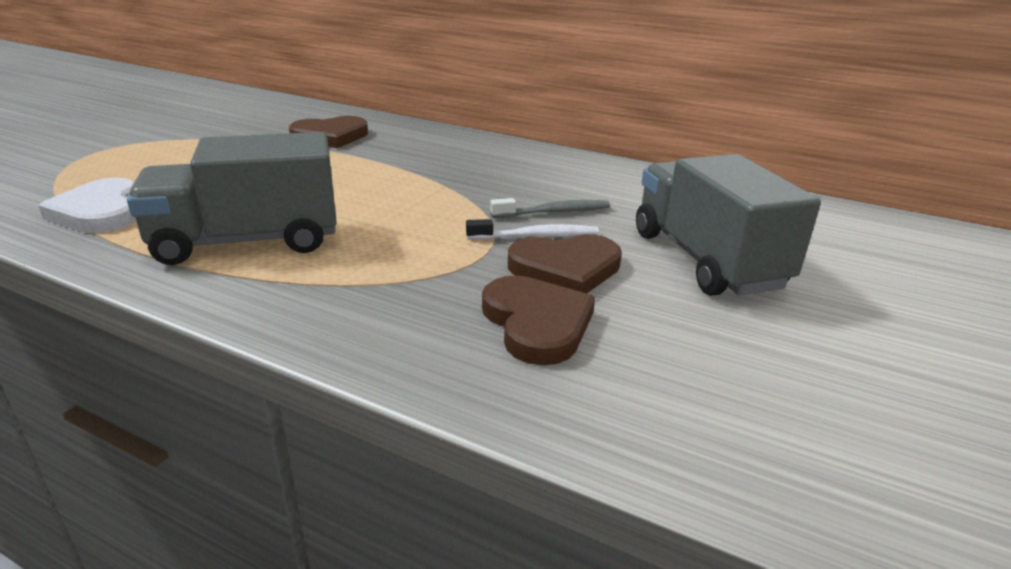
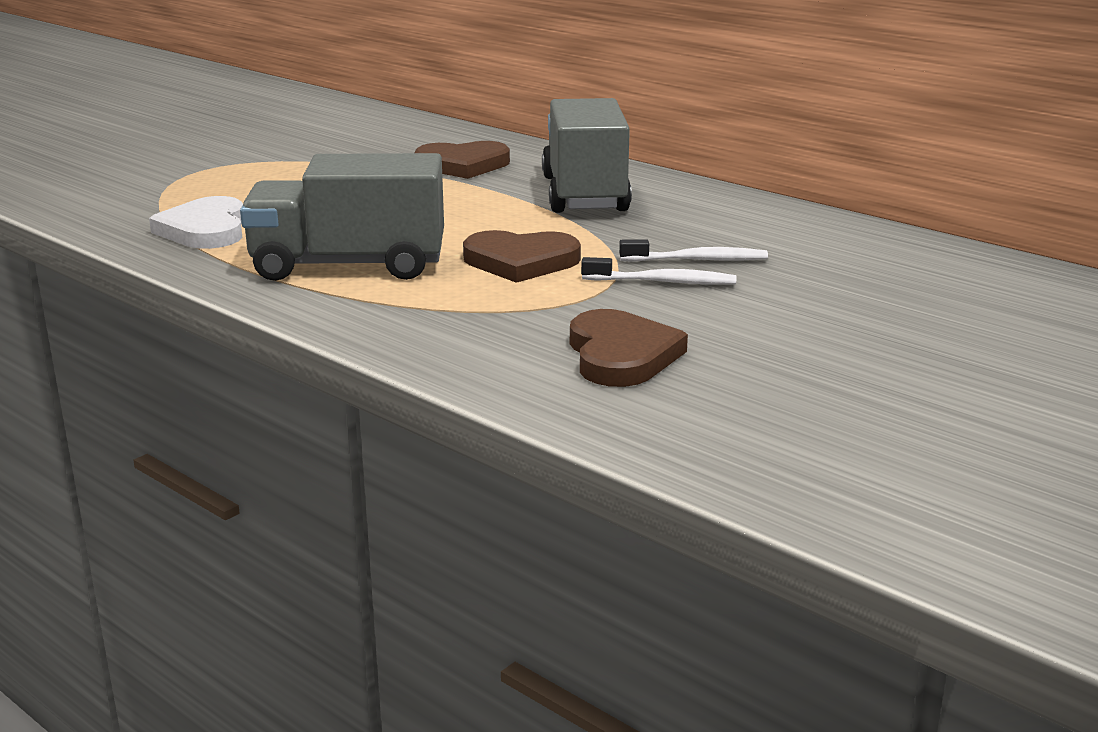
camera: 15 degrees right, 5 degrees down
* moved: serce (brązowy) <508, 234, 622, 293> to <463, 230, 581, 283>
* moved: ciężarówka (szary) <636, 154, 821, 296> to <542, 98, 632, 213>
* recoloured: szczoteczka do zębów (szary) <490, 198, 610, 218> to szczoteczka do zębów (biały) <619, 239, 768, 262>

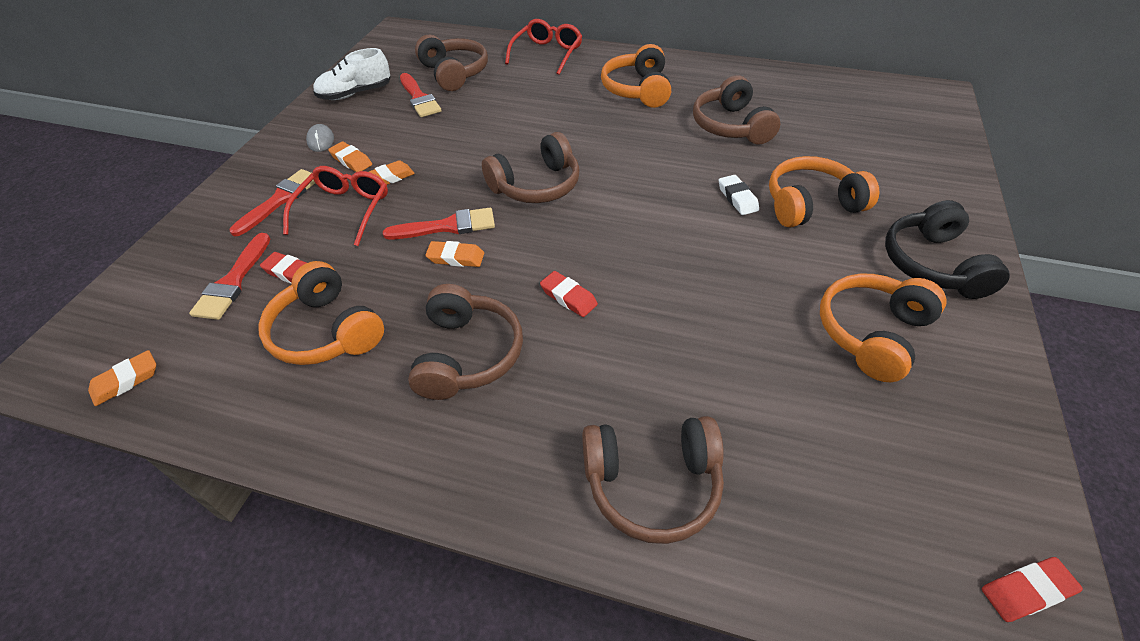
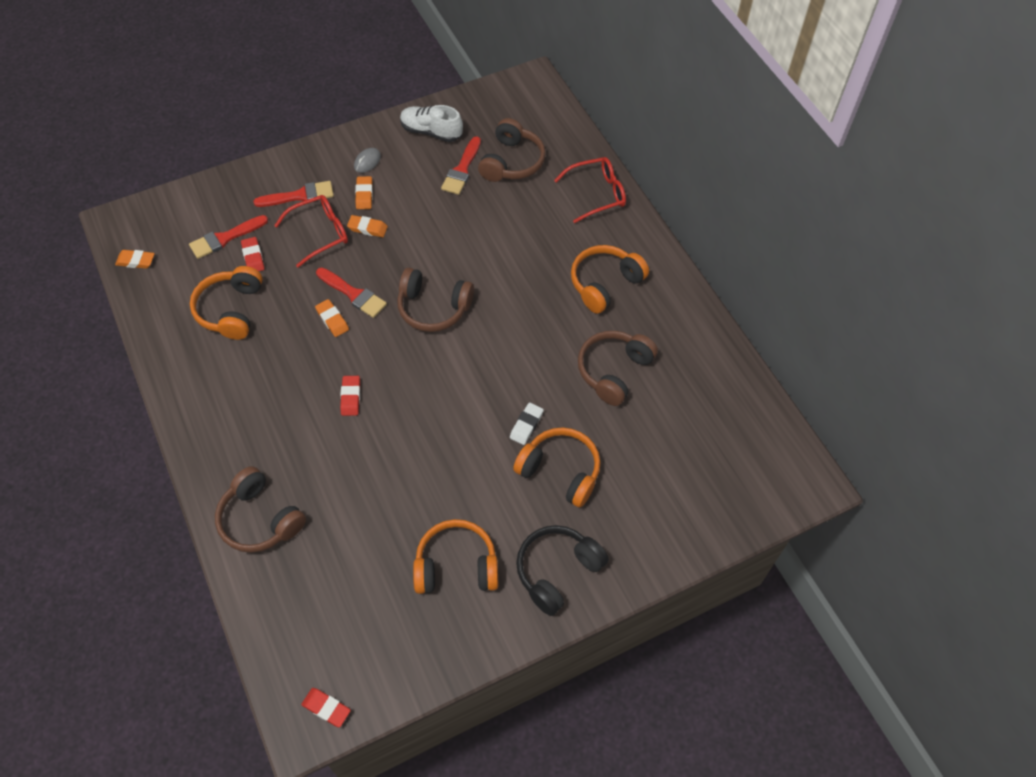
camera: 45 degrees right, 10 degrees up
* removed: słuchawki (brązowy) <408, 284, 523, 400>

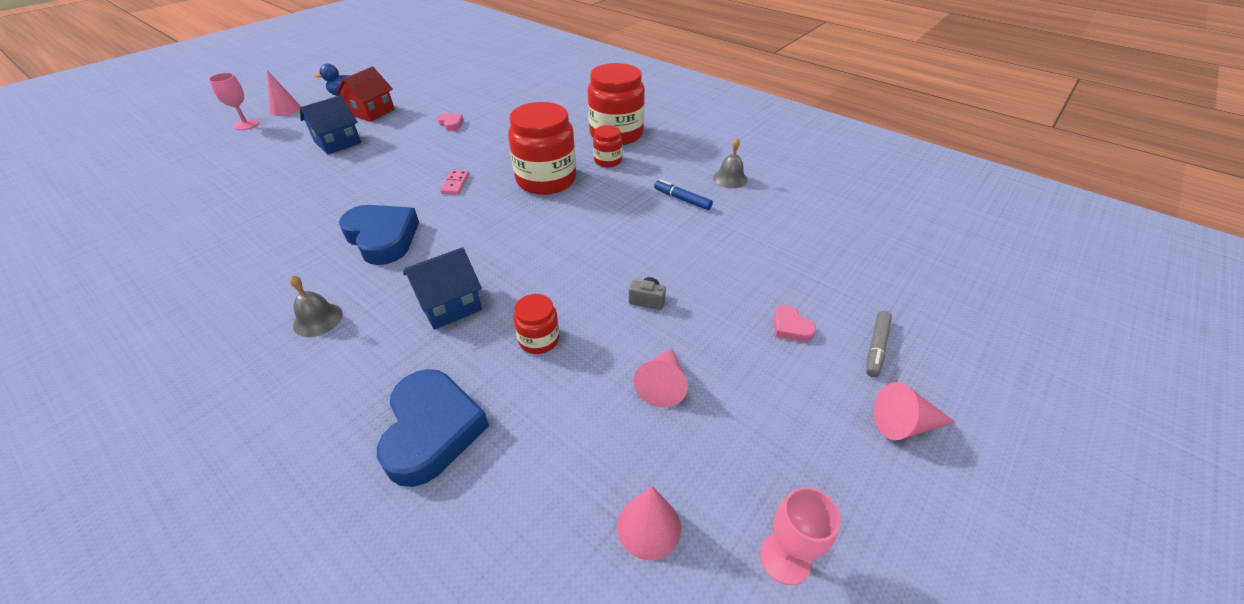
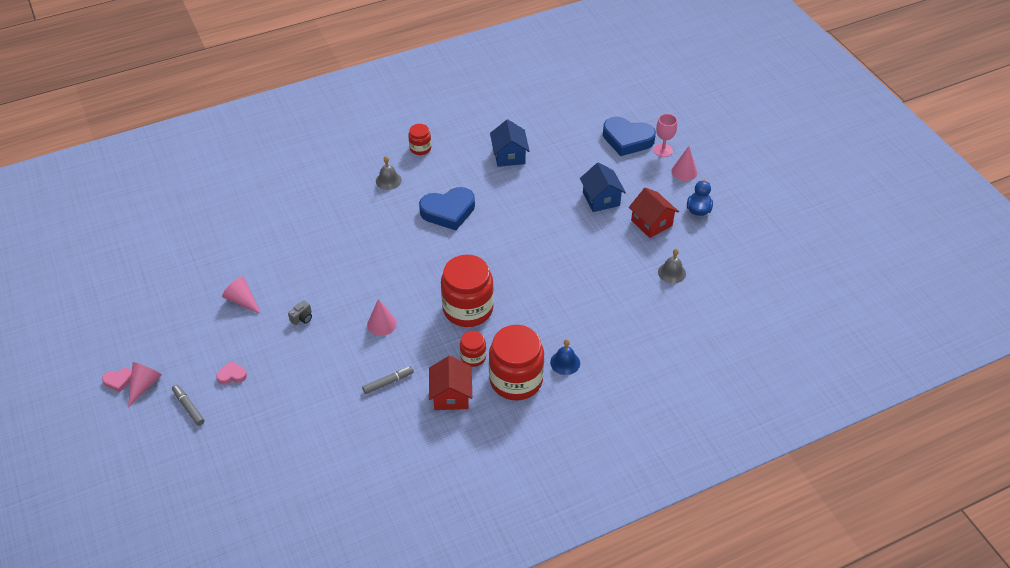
camera: 115 degrees right, 5 degrees up
* removed: kostka domina (różowy) <440, 170, 469, 195>
* removed: kielich (różowy) <760, 487, 841, 585>
* added: domek (czerwony) <429, 356, 472, 410>
* added: dzwonek (niebieski) <550, 339, 580, 375>
* moved: serce (niebieski) <377, 369, 489, 487> to <603, 117, 656, 156>
* moved: domek (niebieski) <403, 247, 482, 330> to <490, 120, 529, 167>
* moved: serce (różowy) <437, 113, 464, 131> to <102, 368, 132, 392>
* moved: słoik (czerwony) <513, 294, 560, 354> to <408, 124, 431, 155>
* moved: stożek (różowy) <617, 486, 681, 560> to <367, 299, 397, 336>
* moved: dzwonek (szary) <713, 138, 748, 188> to <658, 249, 686, 284>
* recoloured: flamaster (niebieski) <654, 179, 713, 210> to flamaster (szary) <362, 366, 414, 394>

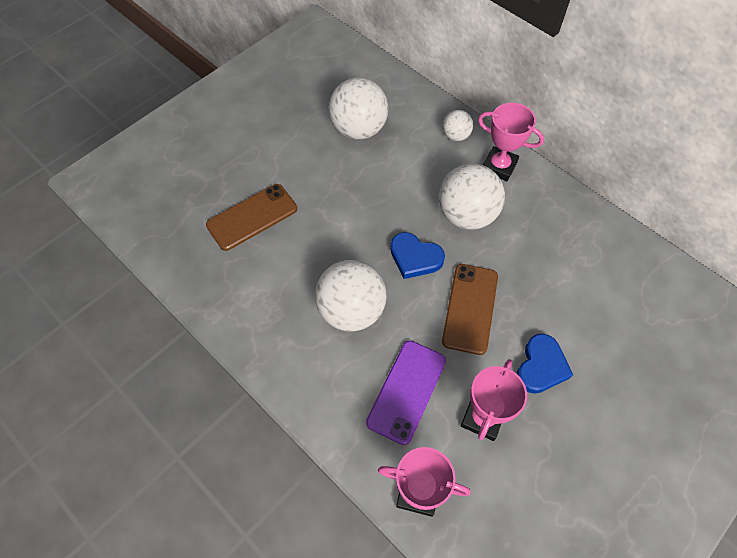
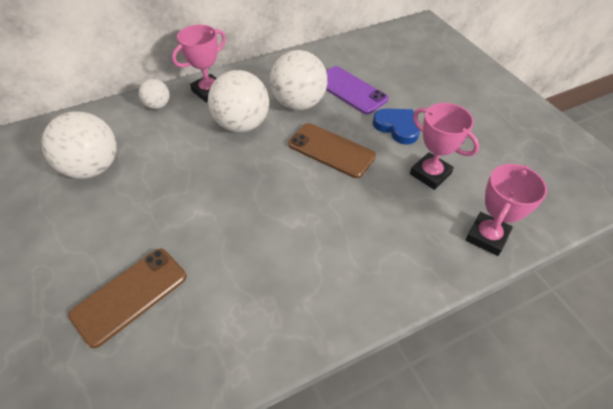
camera: 70 degrees left, 10 degrees down
* removed: serce (niebieski) <390, 232, 445, 279>
* moved: piłka (biały) <315, 260, 387, 332> to <270, 50, 327, 110>
* moved: telefon (fioletowy) <366, 341, 446, 445> to <326, 66, 389, 114>
* turned: telefon (brązowy) <206, 184, 297, 251> = <68, 248, 186, 348> 60 degrees clockwise

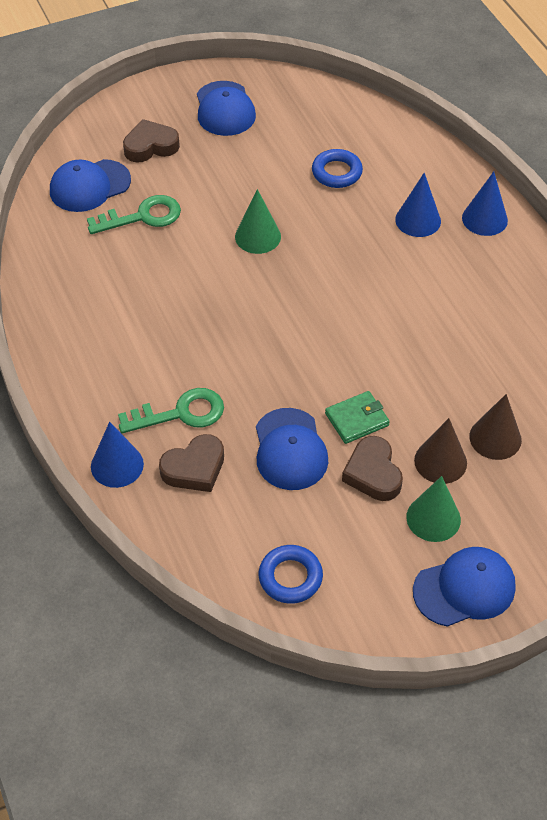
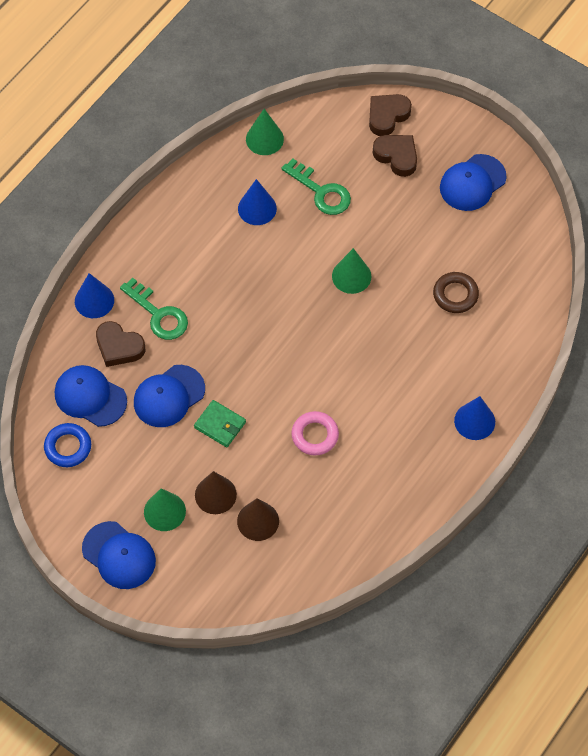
camera: 60 degrees right, 10 degrees up
* added: stożek (zielony) <246, 109, 284, 155>
* added: pierścień (różowy) <291, 411, 339, 455>
* moved: czapka (niebieski) <50, 159, 131, 212> to <55, 365, 127, 427>
* moved: serce (brązowy) <342, 436, 403, 501> to <369, 94, 412, 136>
* moved: stożek (niebieski) <395, 173, 441, 237> to <238, 179, 277, 225>
* recoloured: pierścień (niebieski) <312, 149, 363, 188> to pierścień (brązowy) <433, 272, 479, 313>

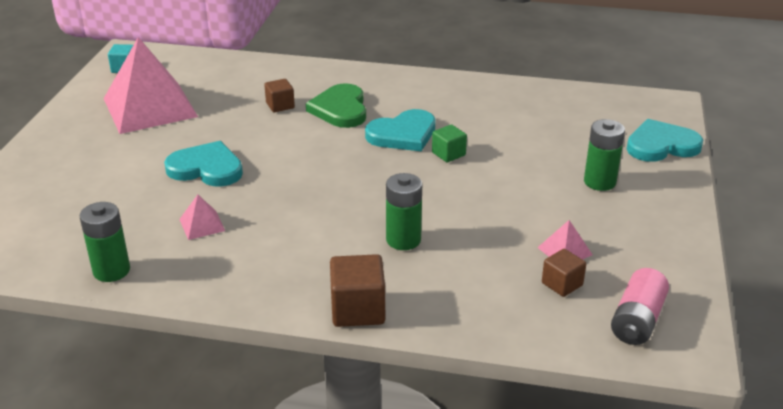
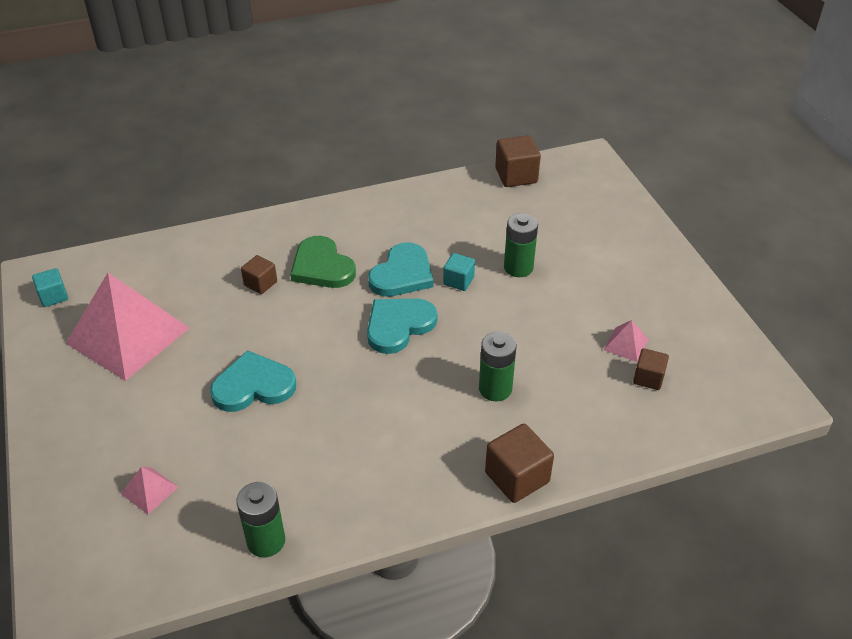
camera: 30 degrees left, 10 degrees up
* removed: bateria (różowy) <611, 268, 669, 345>
* added: sześcian (brązowy) <495, 135, 541, 187>
* moved: piramida (różowy) <179, 195, 225, 240> to <121, 467, 178, 514>
* moved: bateria (zielony) <584, 119, 625, 191> to <504, 213, 538, 277>
* moved: serce (turkusowy) <627, 119, 703, 162> to <367, 298, 437, 354>
* recoloured: sześcian (zielony) <432, 124, 467, 162> to sześcian (turkusowy) <443, 253, 475, 291>

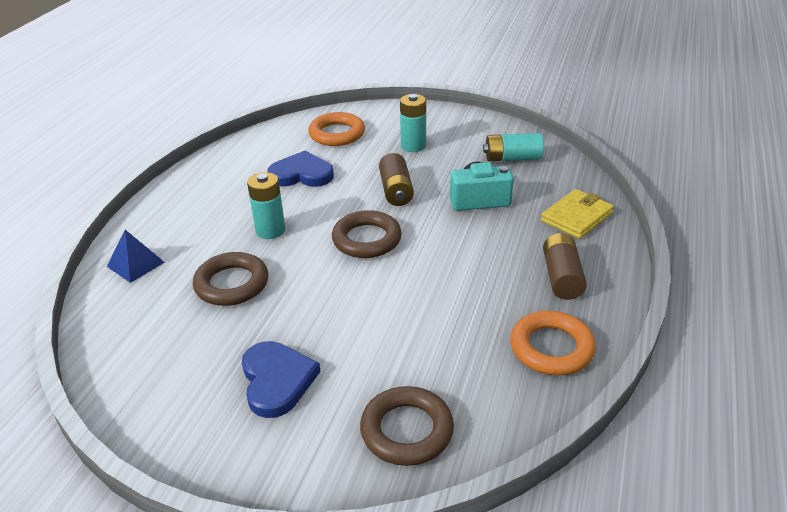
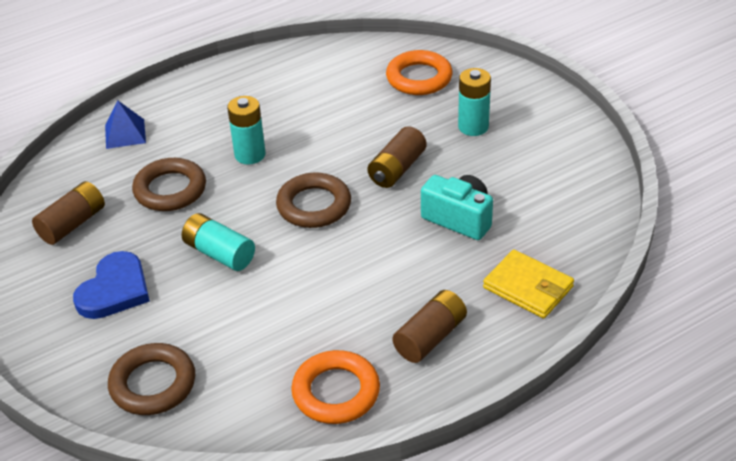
camera: 40 degrees right, 5 degrees up
* removed: serce (niebieski) <268, 151, 334, 187>
* added: bateria (brązowy) <32, 181, 105, 245>
* moved: bateria (turkusowy) <483, 133, 544, 162> to <182, 213, 255, 271>
* turned: portfel (żółty) <541, 189, 614, 239> = <483, 249, 574, 319> 45 degrees clockwise

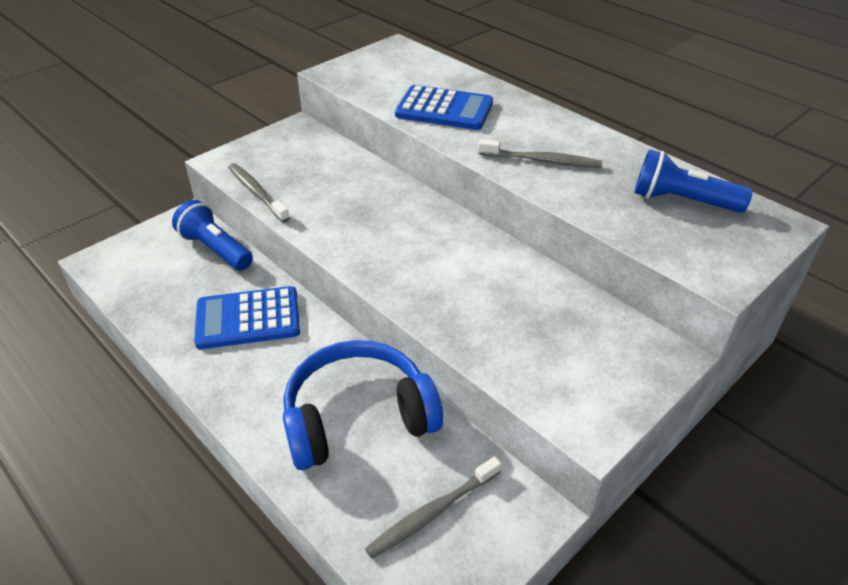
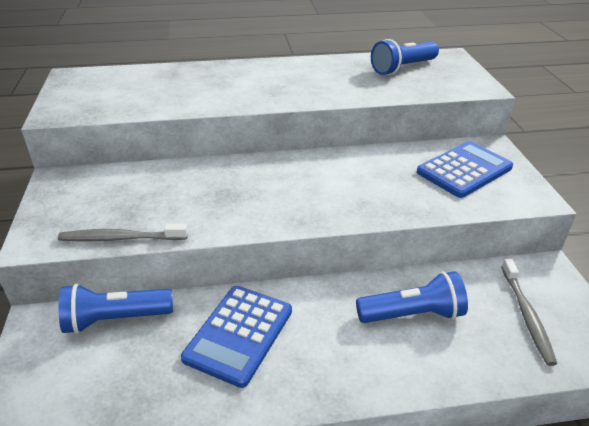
camera: 55 degrees left, 5 degrees down
* removed: szczoteczka do zębów (szary) <478, 139, 602, 168>
* moved: kalkulator (niebieski) <395, 85, 493, 130> to <417, 141, 513, 198>
* replaced: słuchawki (niebieski) <283, 340, 443, 470> to latarka (niebieski) <356, 271, 468, 323>

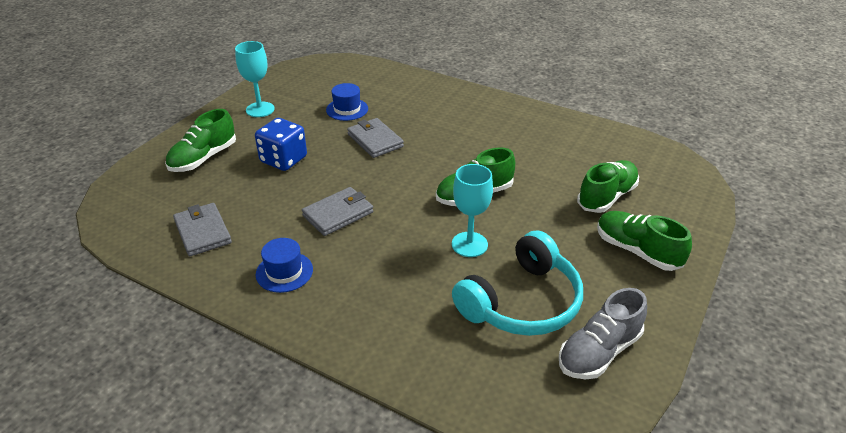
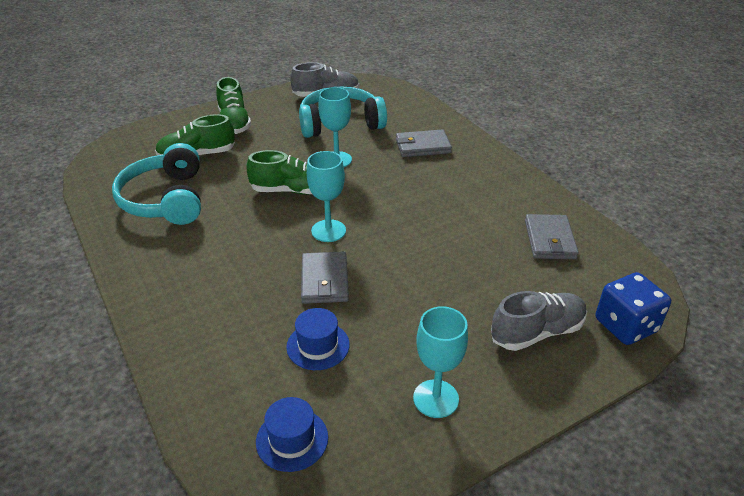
camera: 150 degrees left, 0 degrees up
* added: słuchawki (turkusowy) <112, 143, 201, 225>
* added: kielich (turkusowy) <307, 151, 346, 242>
* moved: kostka do gry (niebieski) <255, 118, 307, 171> to <596, 272, 671, 345>
* moved: kapelusz (niebieski) <256, 238, 313, 293> to <256, 397, 328, 472>
* moved: portfel (szary) <302, 187, 373, 236> to <396, 129, 452, 157>
* recoloured: but (zielony) <165, 109, 236, 172> to but (szary) <491, 291, 587, 351>

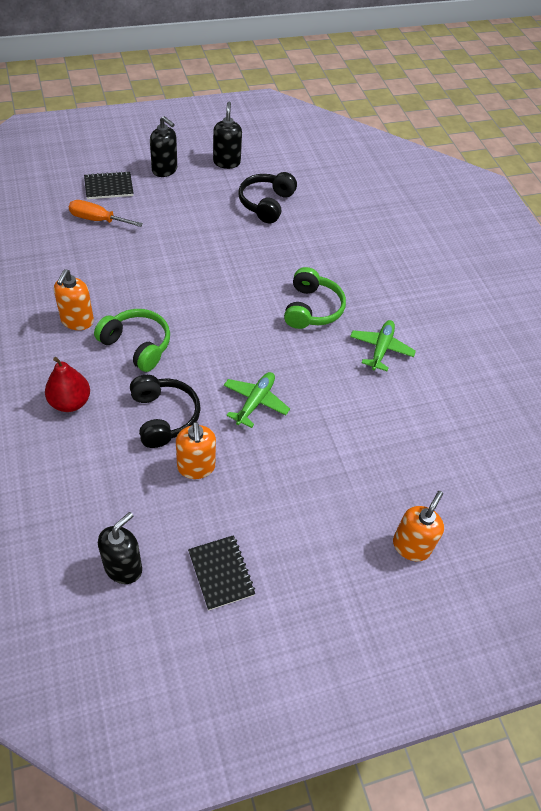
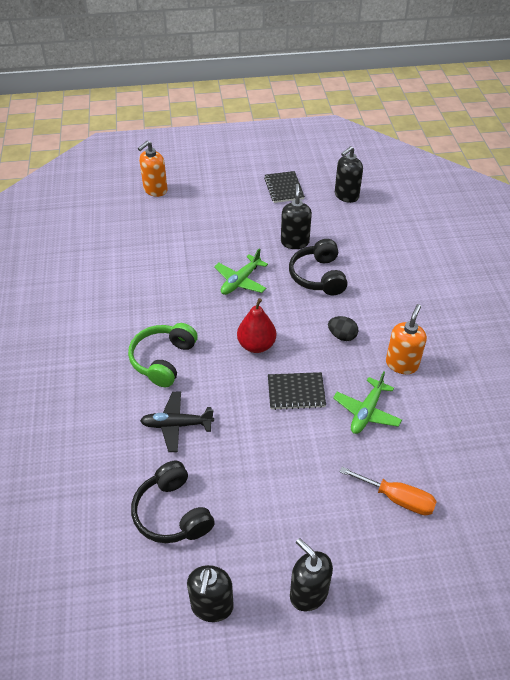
camera: 165 degrees left, 5 degrees down
* added: samolot (czarny) <140, 392, 214, 452>
* moved: gruszka (czerwony) <45, 357, 90, 412> to <237, 298, 276, 353>
* moved: zeszyt (czarny) <84, 171, 134, 199> to <268, 372, 326, 410>
* moved: samolot (zielony) <350, 320, 416, 371> to <333, 371, 402, 434>
* replaced: słuchawki (zielony) <94, 309, 170, 372> to jajko (czarny) <328, 316, 358, 341>
* recoloured: dozownik mydła (pomarańczowy) <176, 422, 216, 479> to dozownik mydła (czarny) <281, 184, 312, 249>
* turned: słuchawki (czarny) <239, 172, 297, 224> = <131, 461, 215, 543> 120 degrees clockwise

